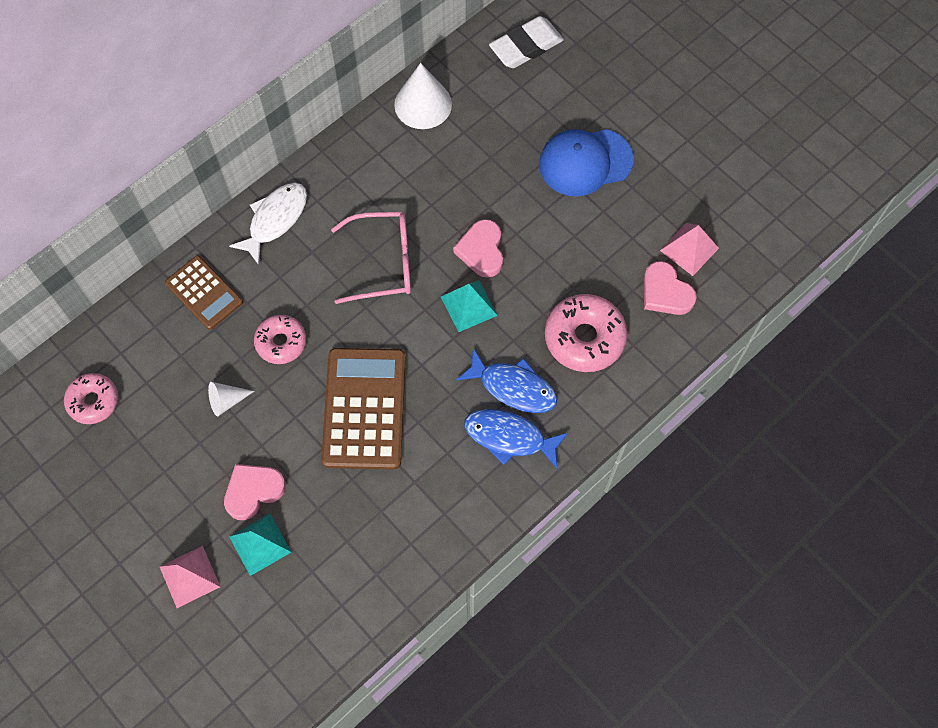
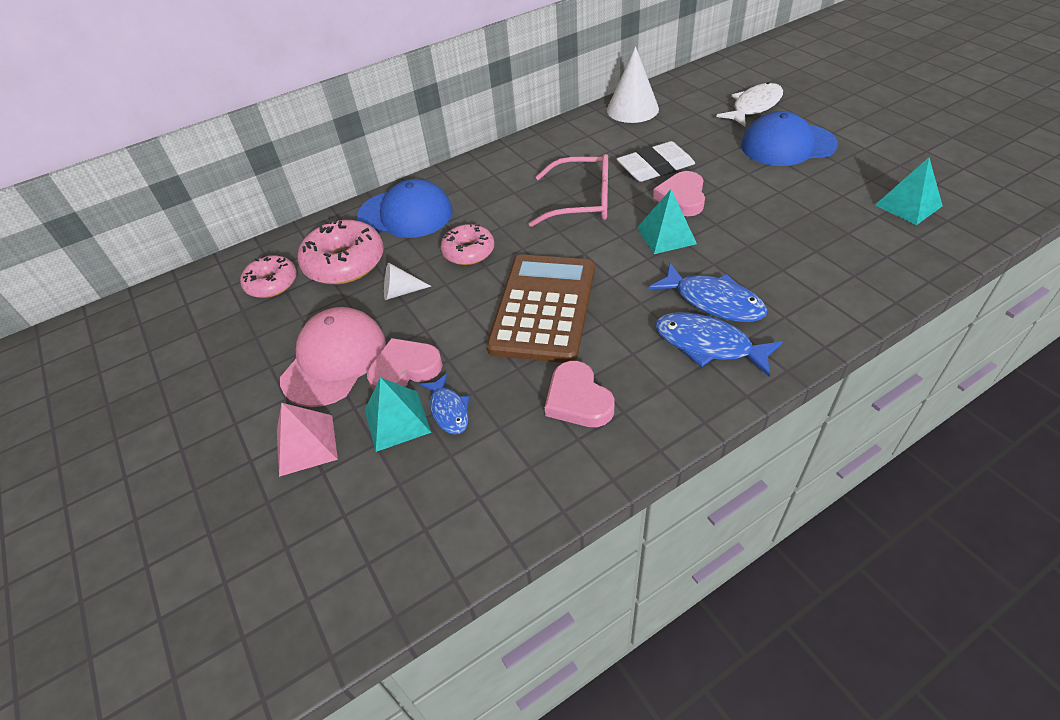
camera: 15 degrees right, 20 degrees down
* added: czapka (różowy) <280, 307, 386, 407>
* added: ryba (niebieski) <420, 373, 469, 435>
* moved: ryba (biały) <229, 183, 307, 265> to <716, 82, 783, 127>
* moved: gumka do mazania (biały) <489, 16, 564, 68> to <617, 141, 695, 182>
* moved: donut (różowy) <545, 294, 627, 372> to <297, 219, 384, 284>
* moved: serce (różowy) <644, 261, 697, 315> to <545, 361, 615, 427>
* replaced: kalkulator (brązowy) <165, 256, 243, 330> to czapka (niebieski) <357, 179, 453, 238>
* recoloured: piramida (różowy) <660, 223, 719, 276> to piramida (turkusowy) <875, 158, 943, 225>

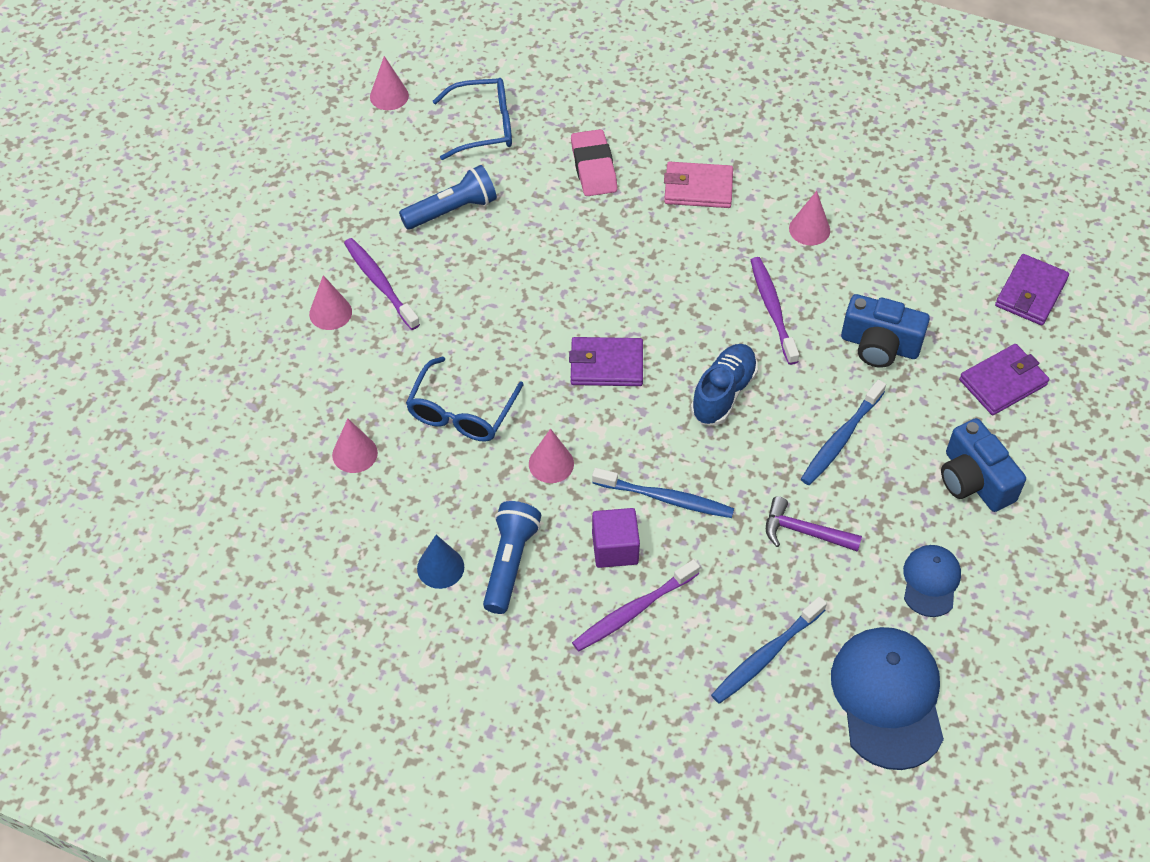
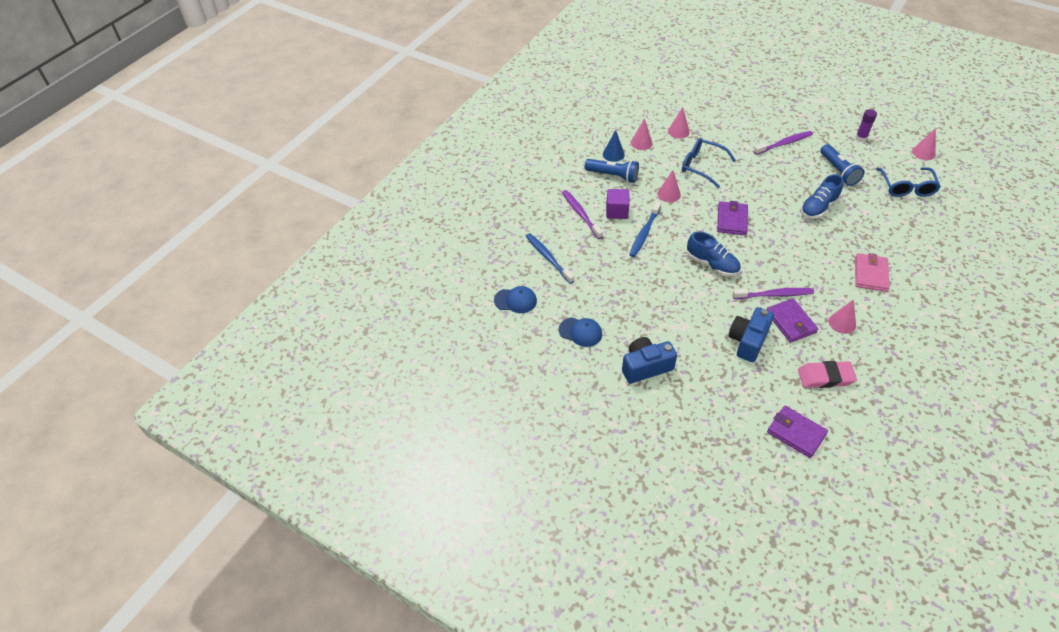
camera: 100 degrees right, 5 degrees down
* removed: młotek (fioletowy) <766, 496, 862, 552>
* removed: szczoteczka do zębów (niebieski) <801, 380, 886, 485>
* added: but (niebieski) <801, 174, 844, 219>
* added: klej w sztyfcie (fioletowy) <855, 109, 877, 141>
* moved: stożek (różowy) <309, 275, 352, 330> to <631, 118, 653, 150>
* moved: gumka do mazania (różowy) <571, 129, 617, 196> to <798, 361, 857, 388>
* moved: portfel (fioletowy) <959, 344, 1049, 415> to <767, 298, 818, 343>
* resized: czapka (niebieski) <831, 627, 944, 770> = <494, 286, 537, 313> x0.55

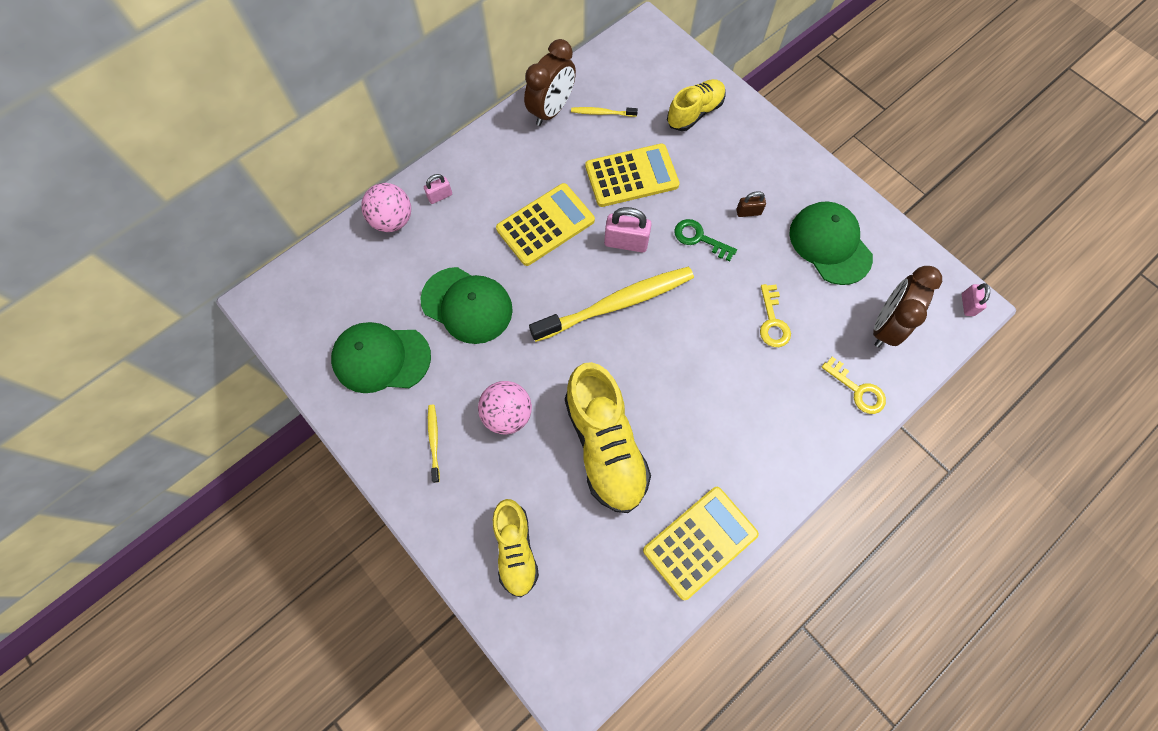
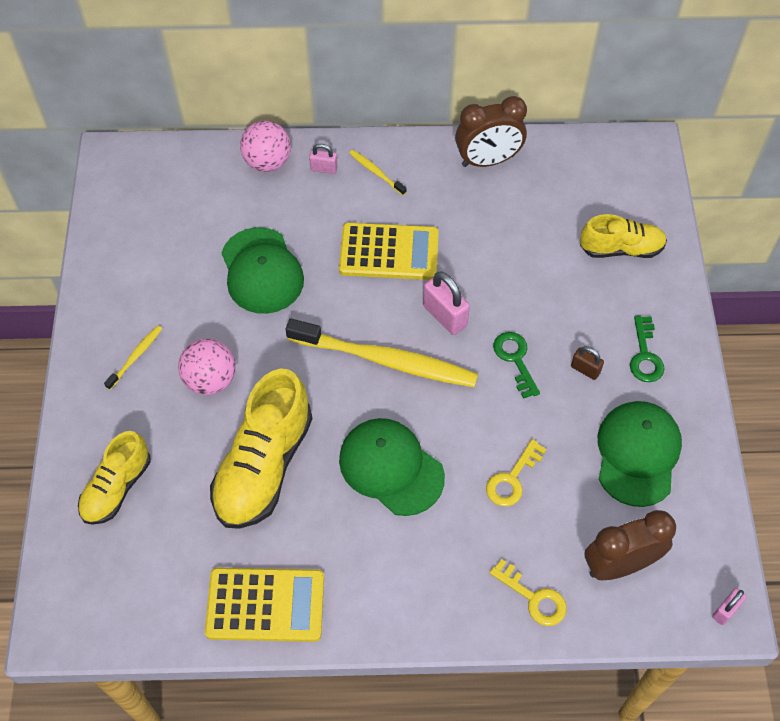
camera: 40 degrees right, 10 degrees down
* removed: kalkulator (żółty) <585, 143, 680, 207>
* added: klucz (zielony) <630, 315, 665, 382>
* moved: czapka (zielony) <331, 322, 431, 393> to <339, 418, 445, 516>
* moved: szczoteczka do zębów (żółty) <571, 107, 638, 117> to <349, 150, 407, 195>
* turned: klucz (żółty) <821, 357, 886, 414> = <489, 559, 567, 626> 45 degrees counterclockwise

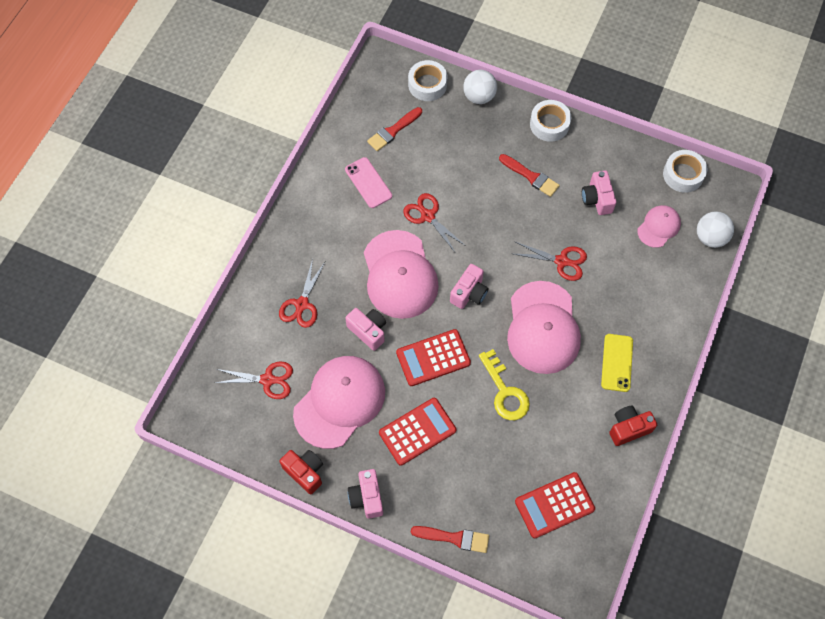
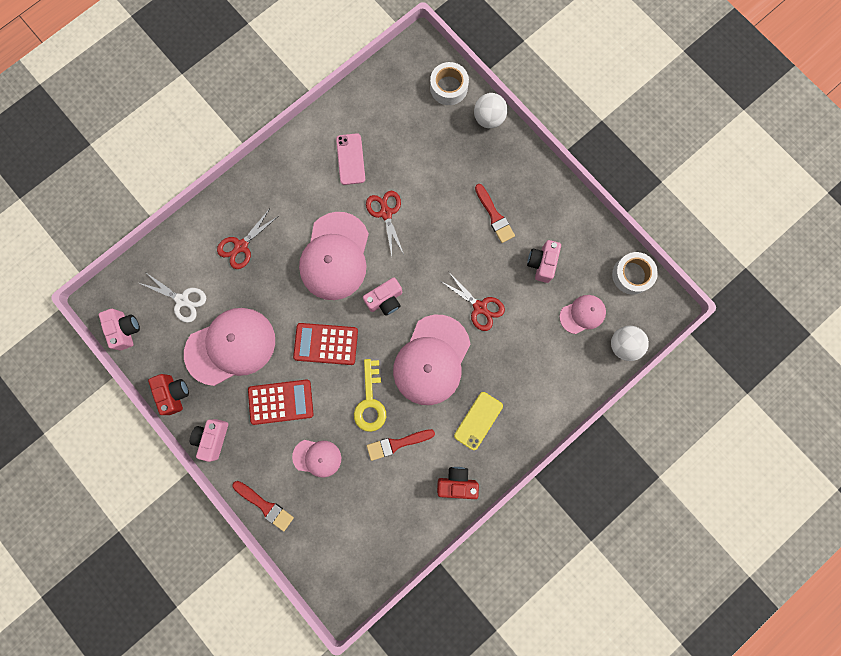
camera: 25 degrees right, 15 degrees up
* removed: kalkulator (czerwony) <515, 472, 595, 538>
* removed: taśma klejąca (biały) <530, 100, 571, 142>
* added: czapka (różowy) <292, 440, 341, 477>
* moved: aparat fotograficzny (różowy) <345, 308, 386, 351> to <99, 309, 140, 350>
* moved: pędzel (czerwony) <367, 107, 422, 151> to <367, 429, 435, 461>
* recoloured: nożyczki (czerwony) <215, 361, 293, 399> to nożyczki (biały) <140, 272, 206, 323>

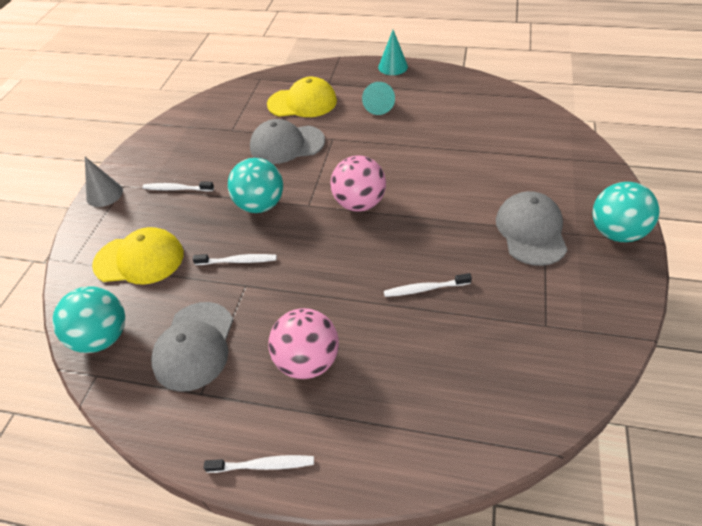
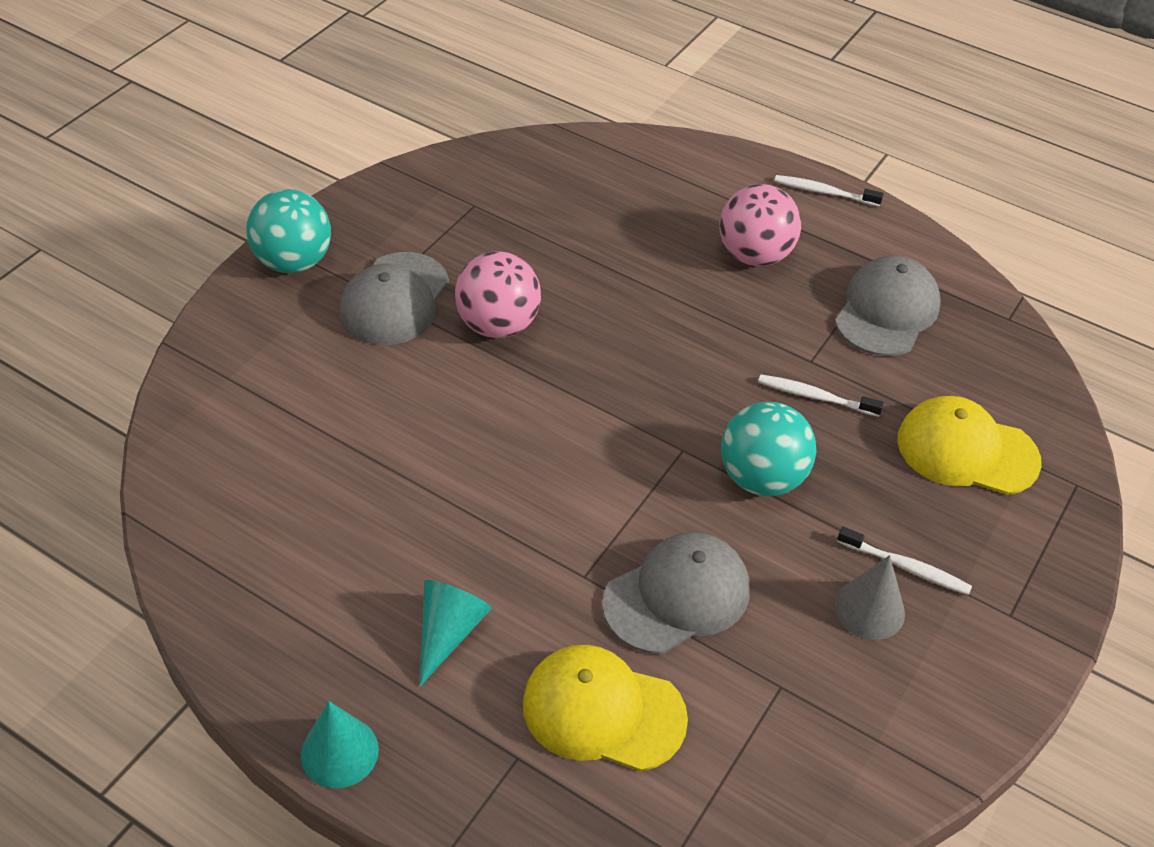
camera: 165 degrees left, 0 degrees up
* removed: piłka (turkusowy) <52, 286, 125, 353>
* removed: szczoteczka do zębów (biały) <384, 273, 472, 297>
* moved: stożek (szary) <85, 157, 123, 207> to <834, 555, 905, 640>
* moved: piłka (różowy) <330, 155, 386, 212> to <455, 251, 541, 338>
* turned: czapka (szary) <250, 119, 325, 164> = <602, 532, 750, 654> 45 degrees counterclockwise

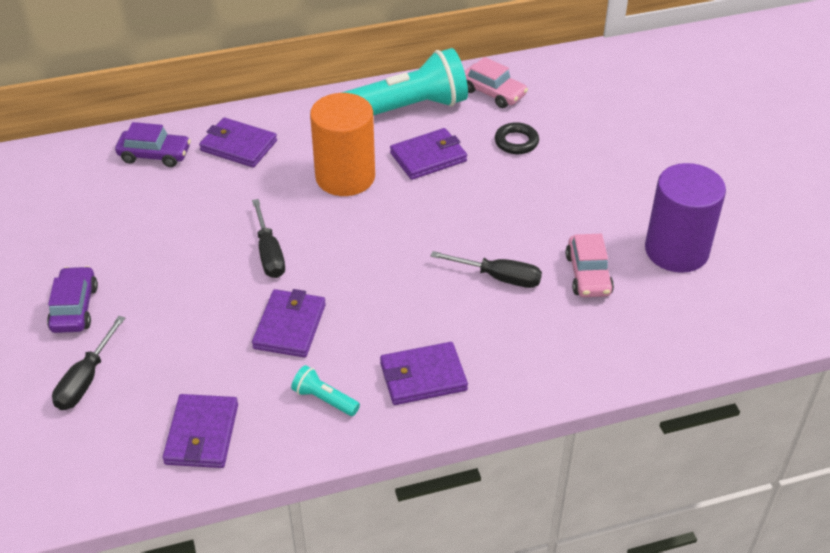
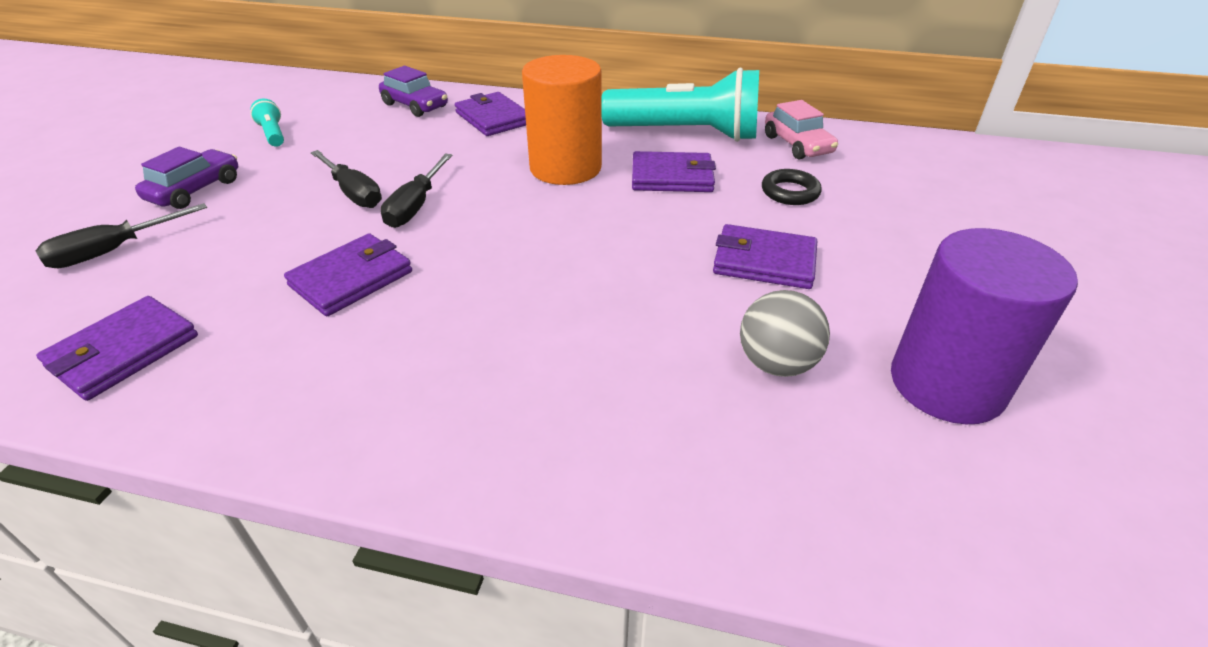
camera: 30 degrees right, 5 degrees down
* moved: latarka (turkusowy) <291, 365, 360, 416> to <250, 98, 284, 147>
* moved: portfel (fioletowy) <380, 342, 468, 405> to <713, 224, 817, 289>
* moved: śrubokręt (czarny) <431, 251, 542, 288> to <311, 150, 382, 208>
* replaced: samochód (różowy) <566, 234, 614, 297> to piłka (szary) <740, 290, 830, 377>

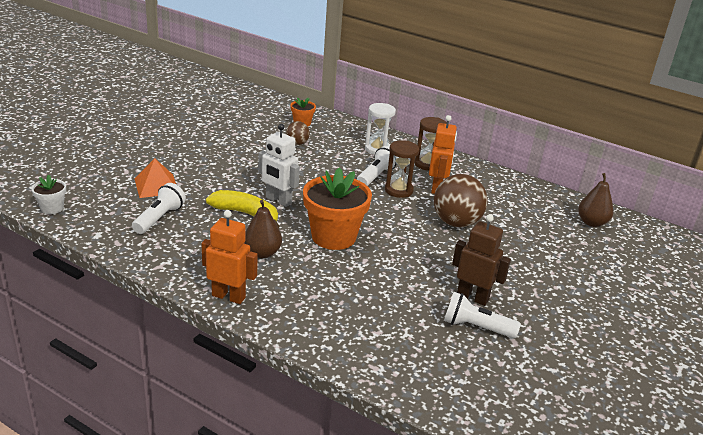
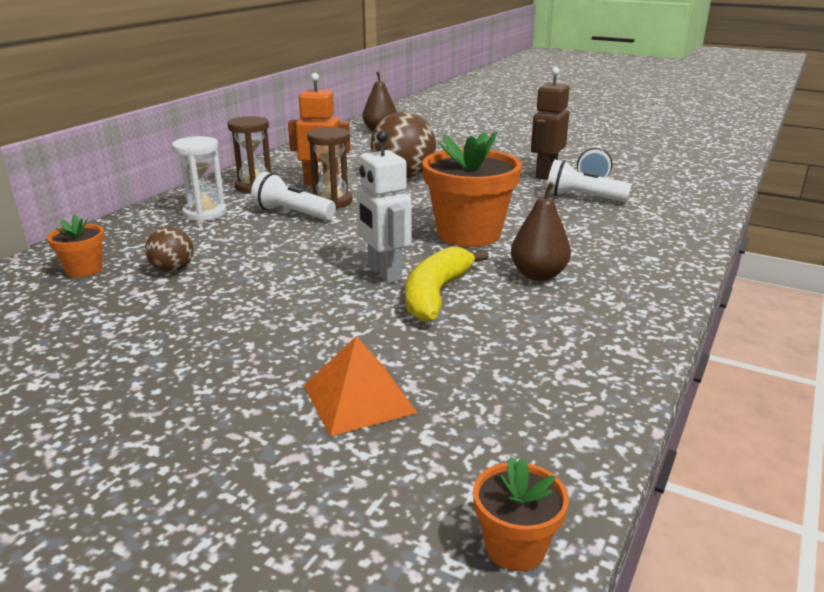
camera: 90 degrees left, 5 degrees down
* removed: robot (pomarańczowy) <201, 210, 258, 304>
* moved: latarka (biały) <132, 183, 186, 234> to <546, 159, 631, 202>
* recoloured: doniczka (biały) <31, 175, 66, 214> to doniczka (pomarańczowy) <473, 457, 569, 571>
* turned: robot (biały) <258, 124, 300, 207> = <356, 131, 411, 283> 120 degrees clockwise

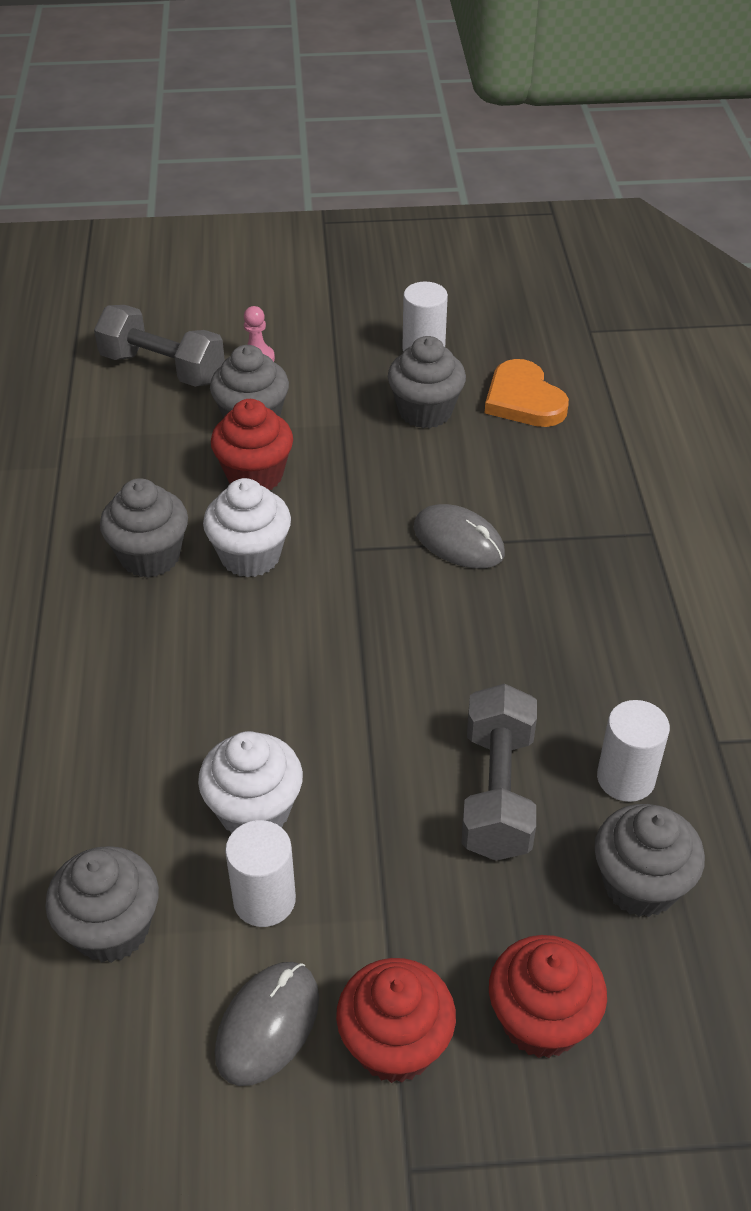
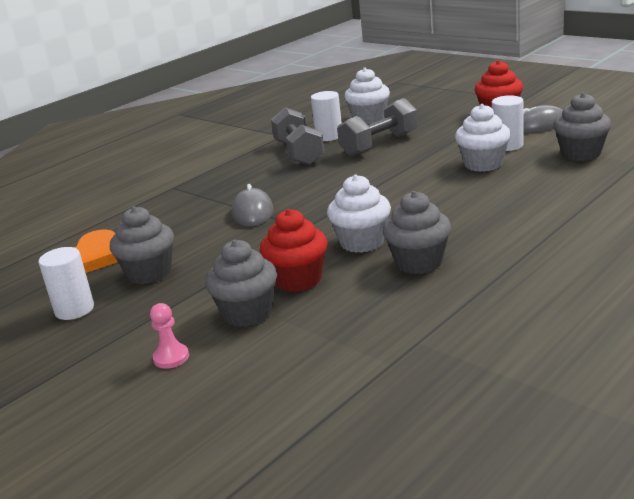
camera: 130 degrees left, 20 degrees down
* removed: muffinka (czerwony) <489, 935, 607, 1058>
* moved: hantel (szary) <94, 305, 225, 387> to <271, 107, 324, 165>
* recoloured: muffinka (szary) <594, 804, 705, 917> to muffinka (biały) <344, 68, 390, 125>

